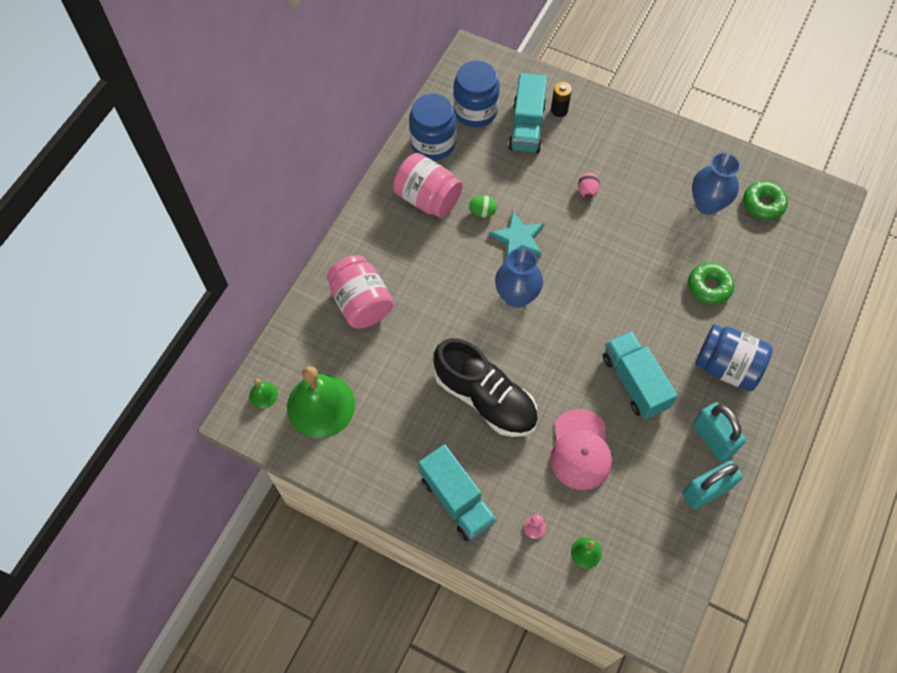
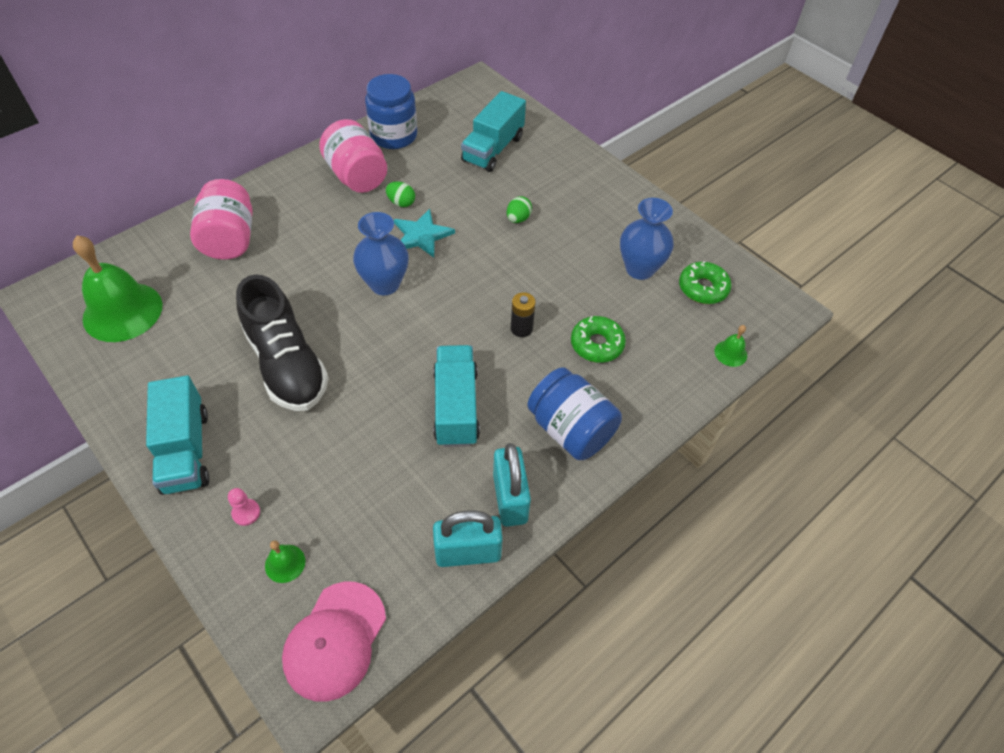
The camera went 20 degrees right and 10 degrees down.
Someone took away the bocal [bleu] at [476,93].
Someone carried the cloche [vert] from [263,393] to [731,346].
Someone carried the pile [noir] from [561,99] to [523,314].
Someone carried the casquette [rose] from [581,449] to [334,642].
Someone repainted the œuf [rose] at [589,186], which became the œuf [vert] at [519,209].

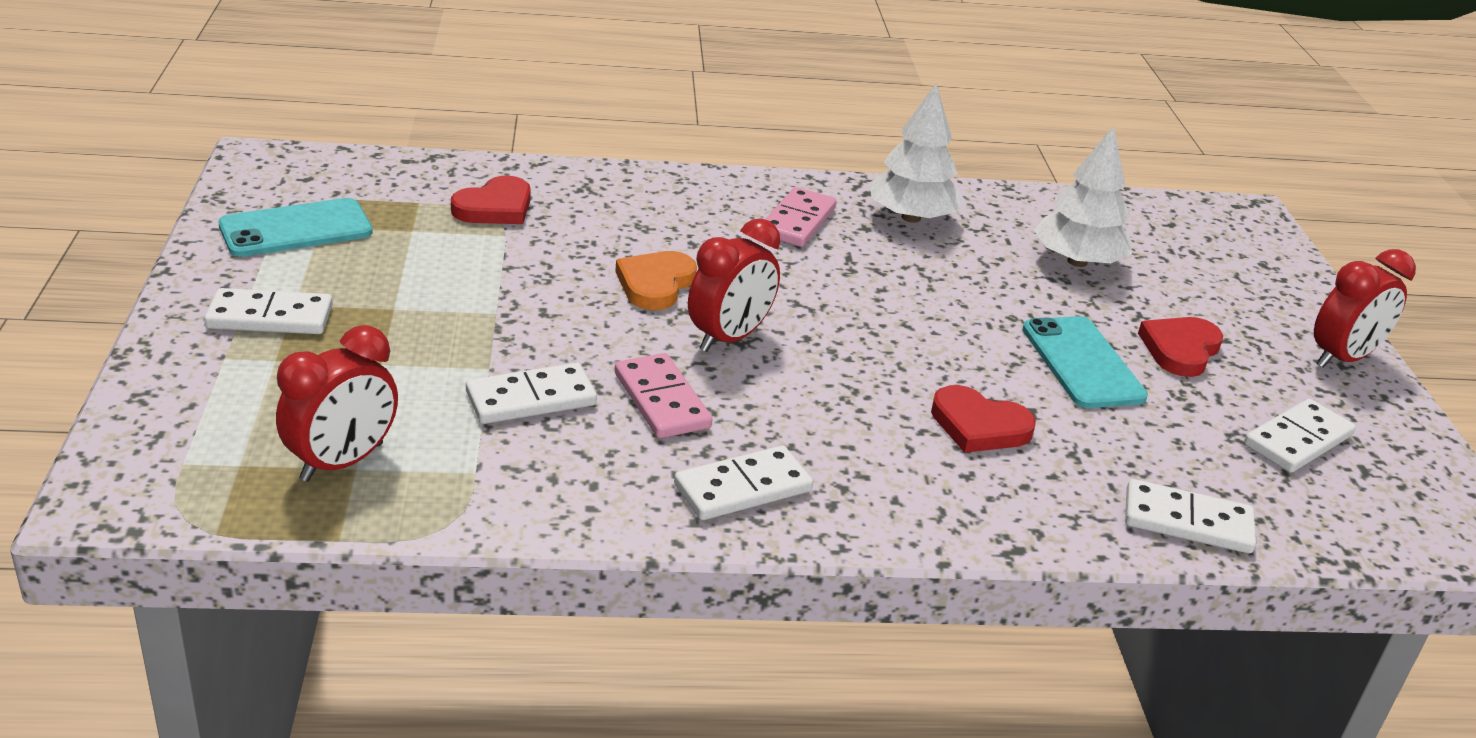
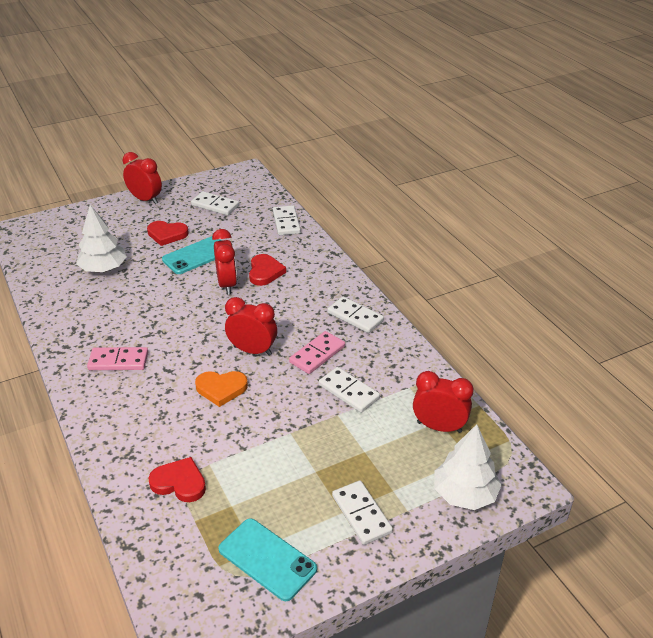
The camera went 110 degrees left and 5 degrees up.
Someone put down the réveil [rouge] at [224,262].
Someone carried the arbre [blanc] from [916,153] to [468,467].

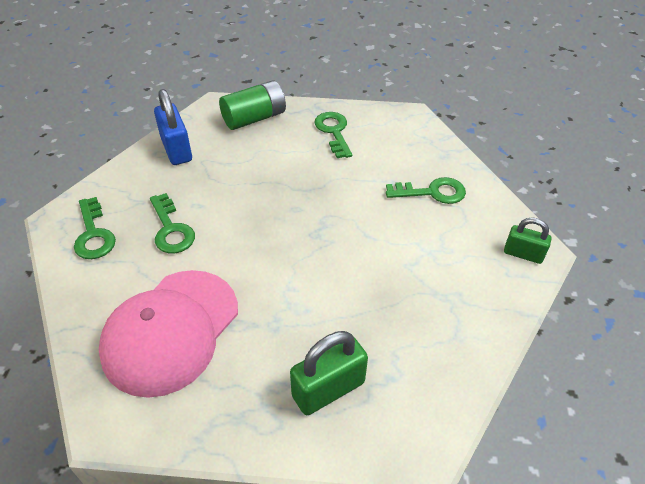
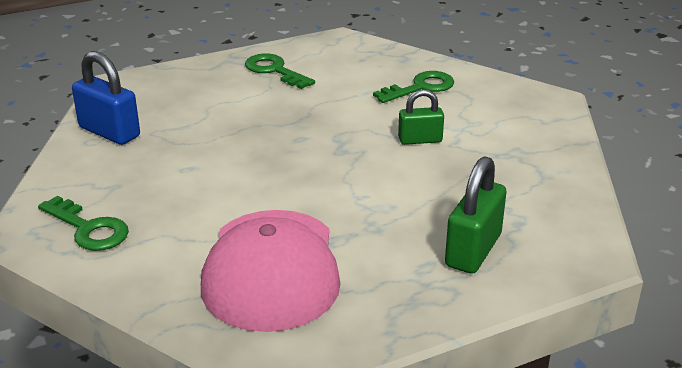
The camera went 30 degrees left and 15 degrees down.
Someone took away the clé [vert] at [172,223].
Someone took away the pile [vert] at [252,105].
Someone carried the cadenas [vert] from [528,240] to [421,117].

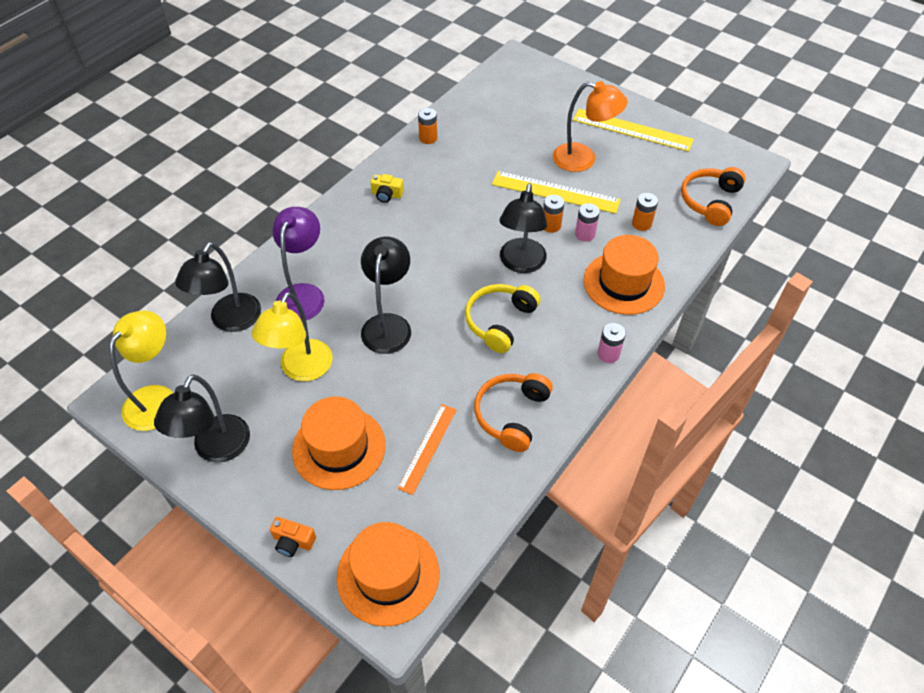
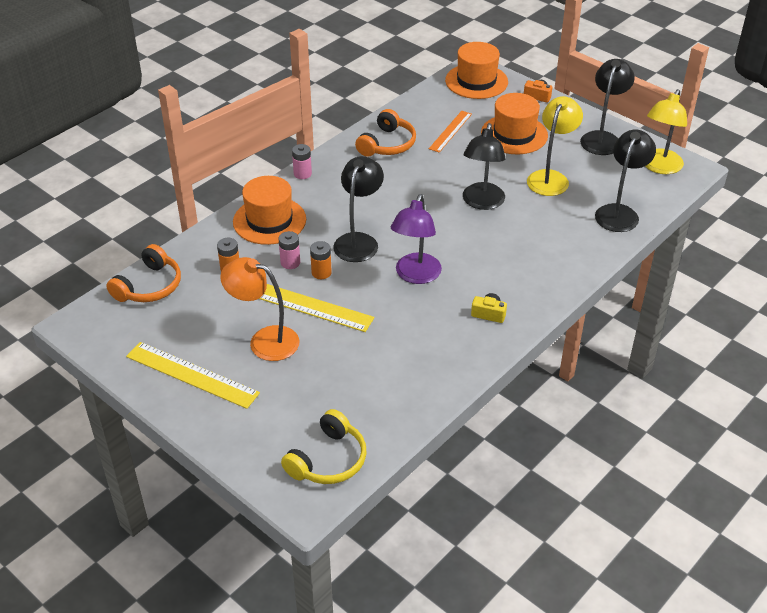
The camera went 175 degrees left and 10 degrees down.
Someone took away the pile [orange] at [427,126].
Someone carried the lampe [violet] from [298,263] to [416,239].
Someone carried the casque audio [jaune] from [502,318] to [323,446].

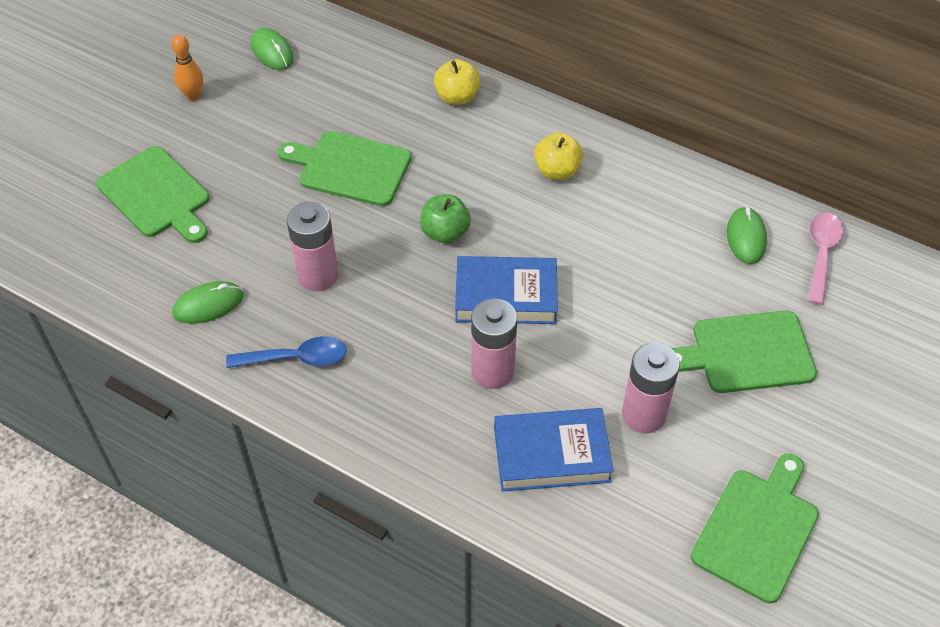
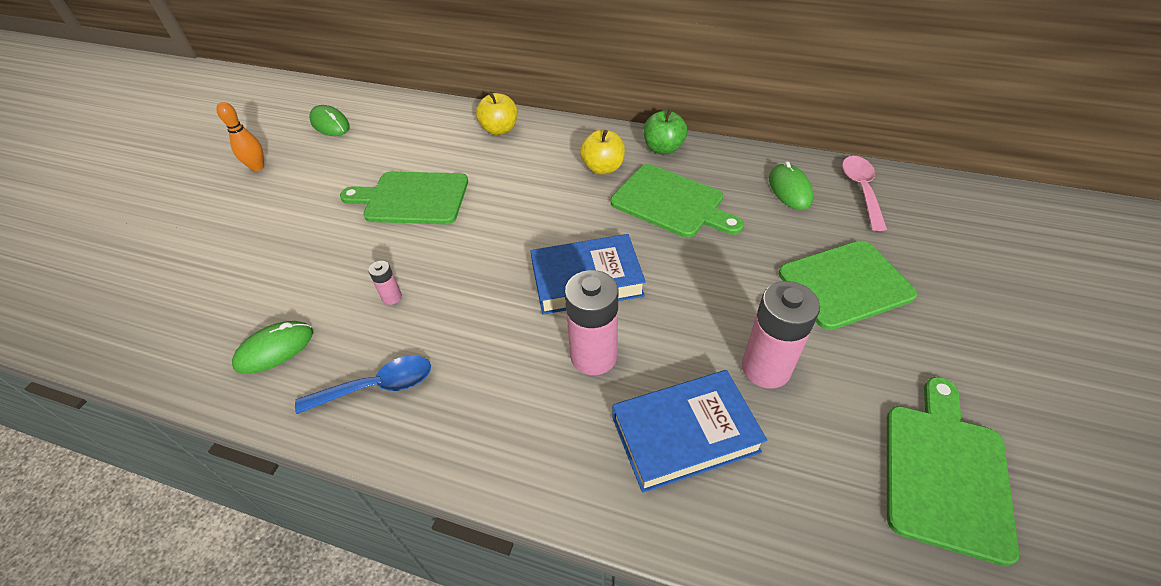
The camera went 10 degrees left and 5 degrees down.
Someone carried the planche à découper [vert] from [152,194] to [677,201].
Someone carried the pomme [vert] from [445,219] to [665,132].
Someone scaled the pile [rose] at [313,246] by 0.47.

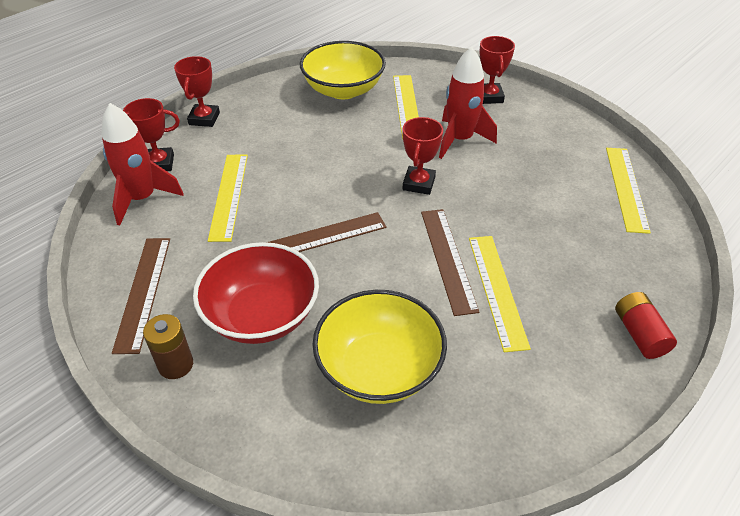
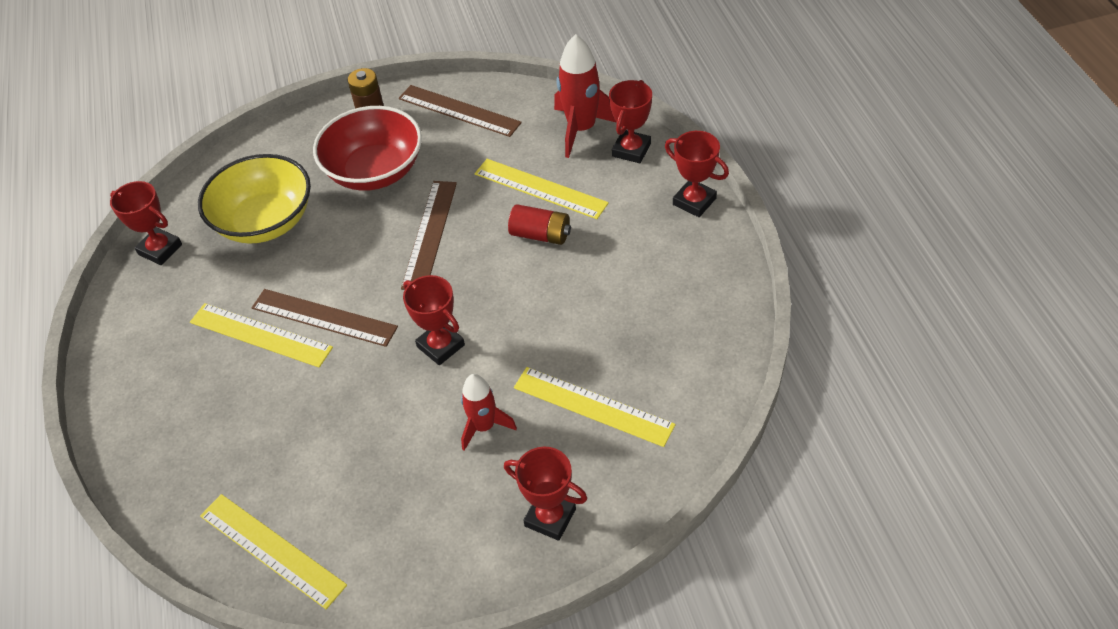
The camera went 125 degrees right and 5 degrees up.
Someone took away the bol [jaune] at [343,70].
Someone put down the trophée [rouge] at [146,223].
Someone carried the pile [rouge] from [646,325] to [539,224].
Someone scaled the fusée [rouge] at [468,103] by 0.64.

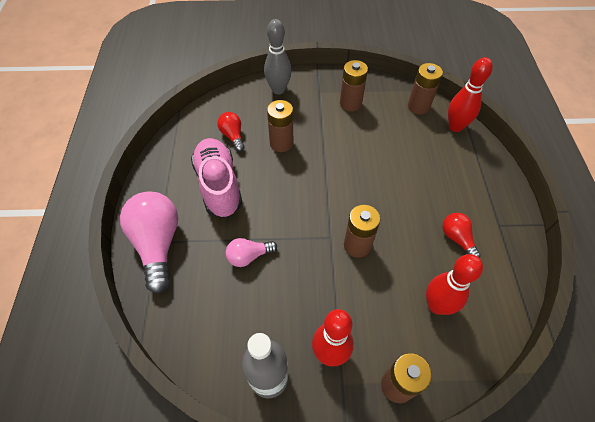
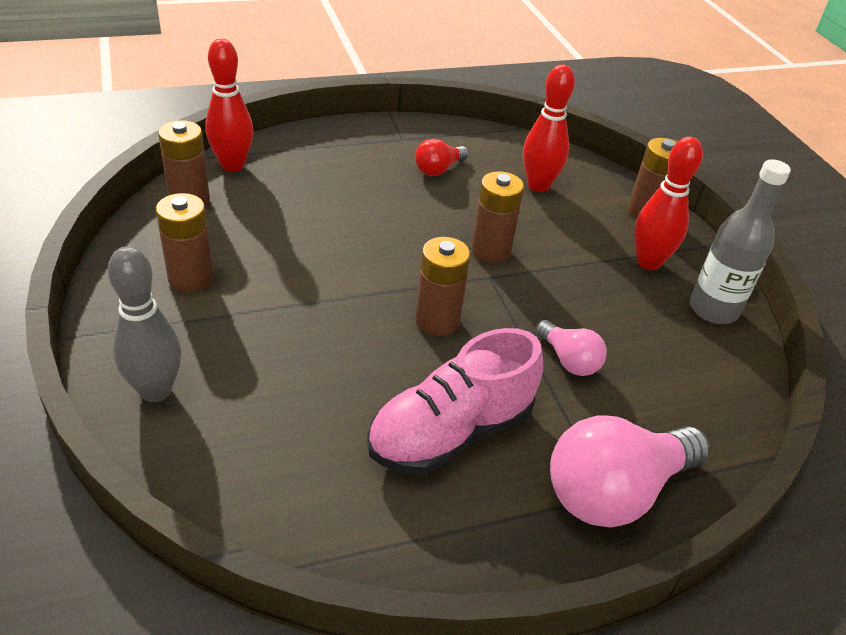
The camera went 110 degrees left and 15 degrees down.
Someone took away the ampoule [rouge] at [231,132].
Someone carried the pile [marron] from [280,126] to [443,286].

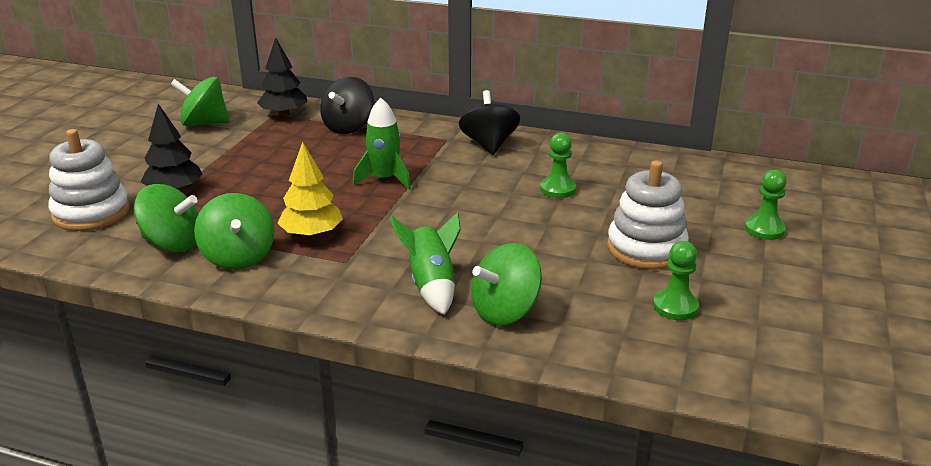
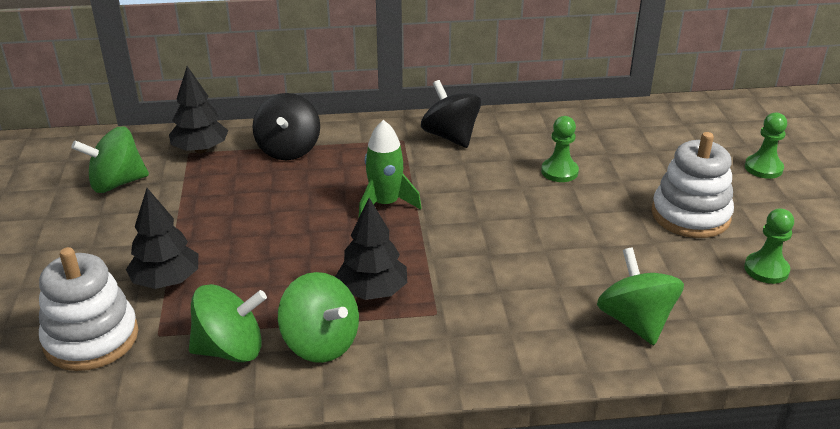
The camera went 25 degrees left and 5 degrees up.
Someone took away the fusée [vert] at [425,263].
Someone repainted the arbre [jaune] at [310,190], which became the arbre [noir] at [371,249].
Someone rotated the toupie [vert] at [506,284] by 135 degrees clockwise.

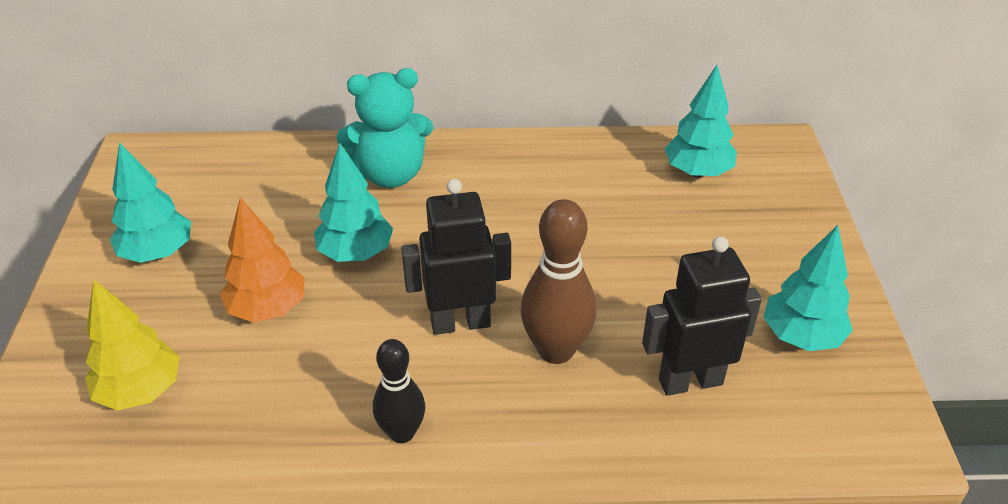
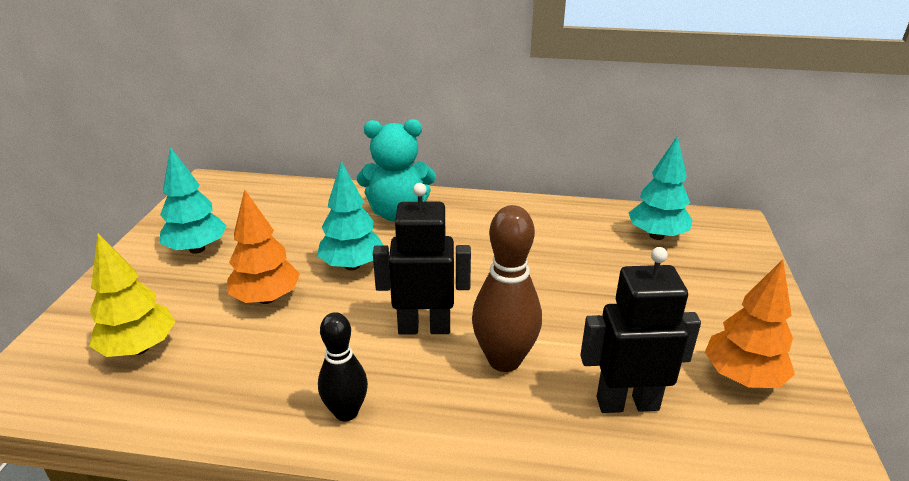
The camera went 10 degrees right and 10 degrees down.
Someone repainted the arbre [turquoise] at [808,288], which became the arbre [orange] at [750,323].

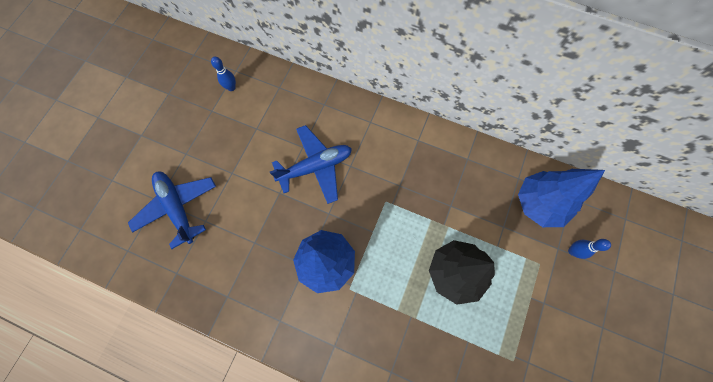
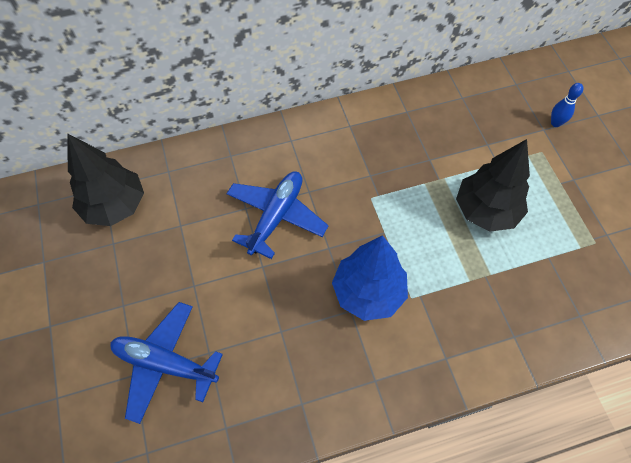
The camera went 40 degrees left and 10 degrees down.
Someone took away the arbre [bleu] at [561,198].
Someone swapped the quille [bleu] at [223,74] for the arbre [noir] at [106,180].

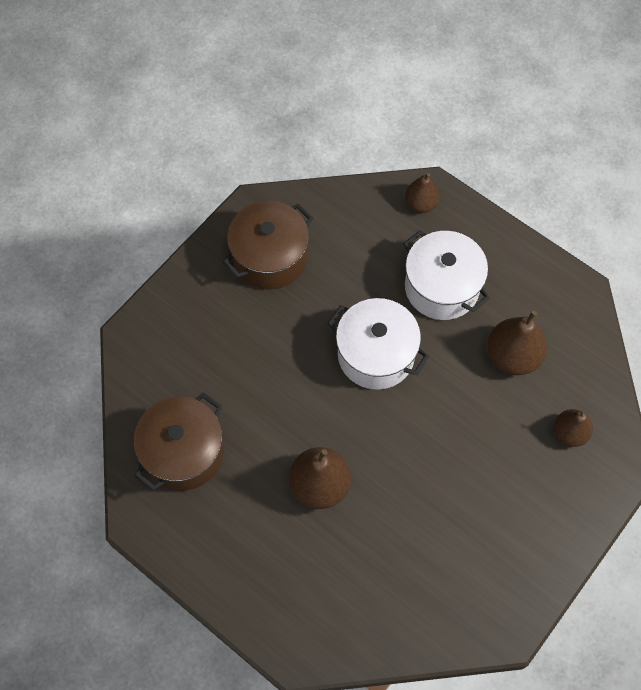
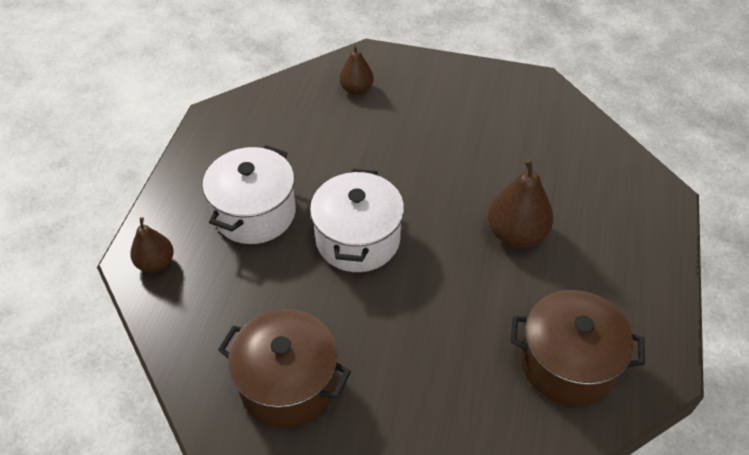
The camera went 115 degrees left and 15 degrees down.
Someone took away the poire [marron] at [517,343].

